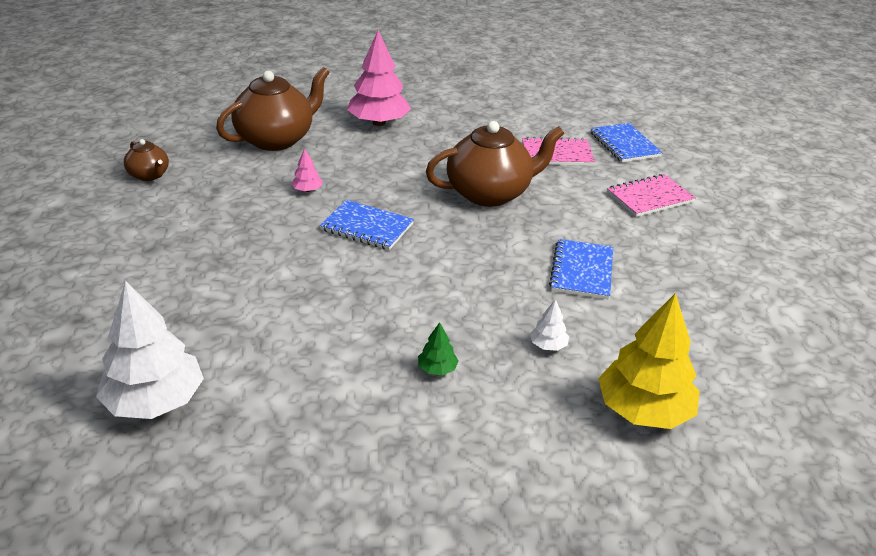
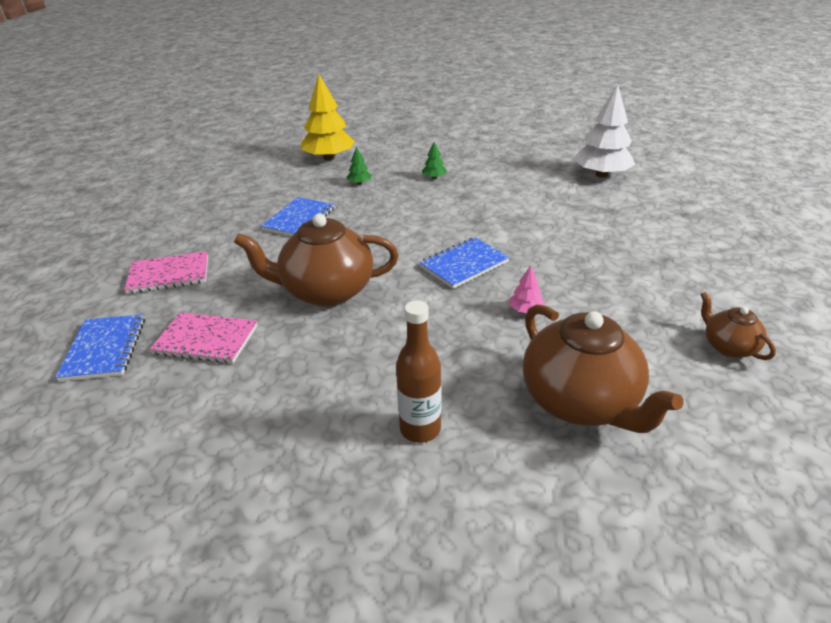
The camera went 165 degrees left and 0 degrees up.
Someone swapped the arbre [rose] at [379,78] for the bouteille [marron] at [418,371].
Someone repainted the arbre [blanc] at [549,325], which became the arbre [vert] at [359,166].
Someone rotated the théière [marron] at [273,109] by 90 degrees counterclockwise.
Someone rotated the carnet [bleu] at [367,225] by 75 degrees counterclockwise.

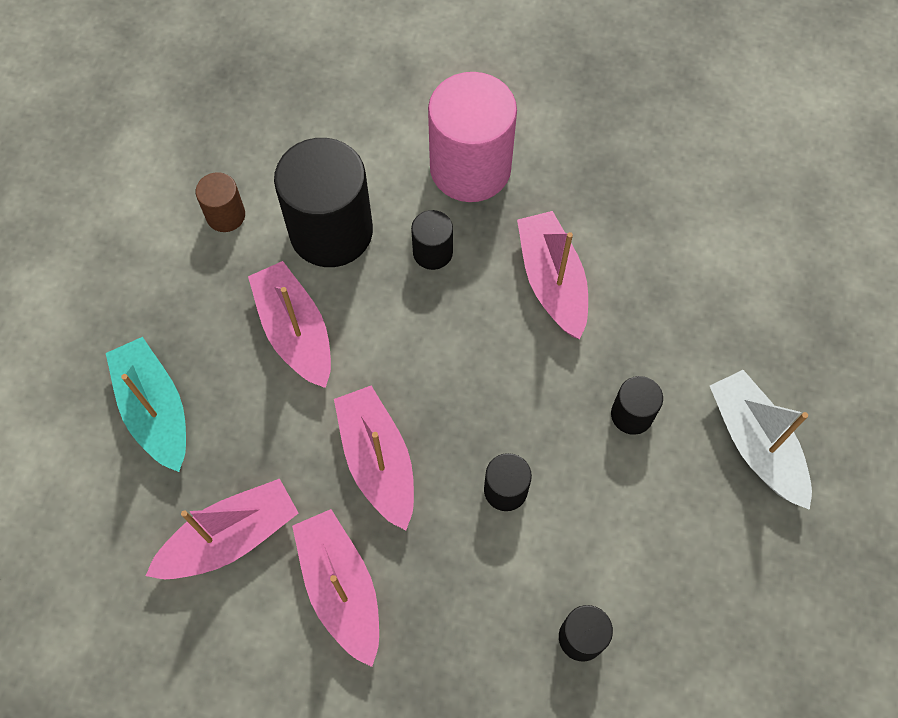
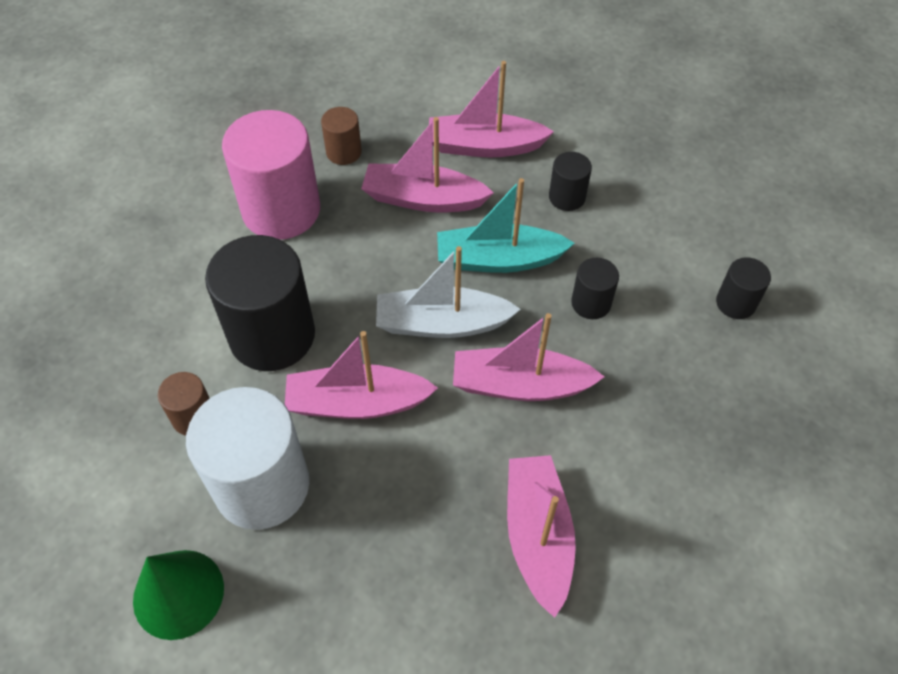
The camera went 65 degrees left and 10 degrees down.
Someone took away the cylindre [noir] at [432,240].
Someone put down the cône [vert] at [178,595].
Someone put down the cylindre [blanc] at [247,458].
Someone put down the cylindre [marron] at [341,136].
Someone carried the bateau [turquoise] from [146,404] to [505,225].
Someone carried the bateau [rose] from [335,588] to [491,109].
Someone carried the bateau [blanc] from [761,440] to [448,292].

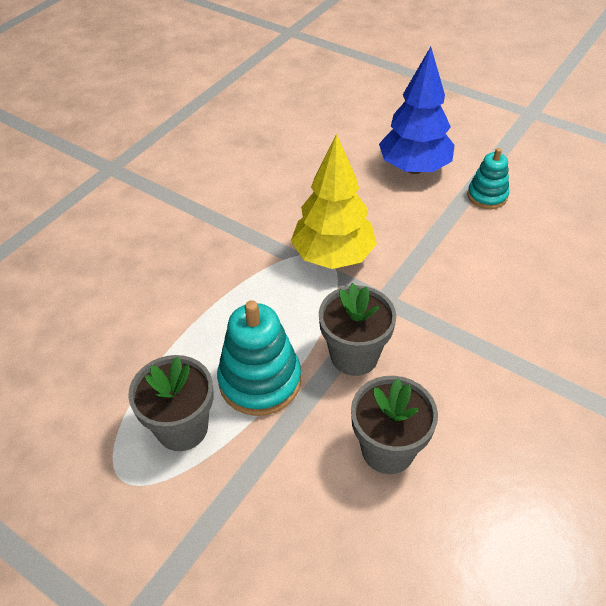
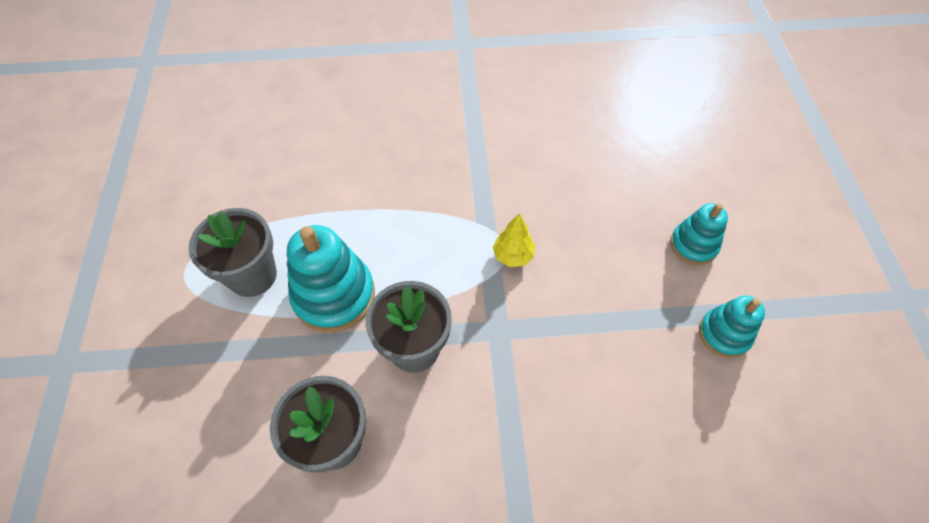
The camera went 50 degrees right and 10 degrees up.
Someone swapped the arbre [bleu] at [417,110] for the jouet à empiler [turquoise] at [699,234].
Someone scaled the arbre [jaune] at [334,201] by 0.46.

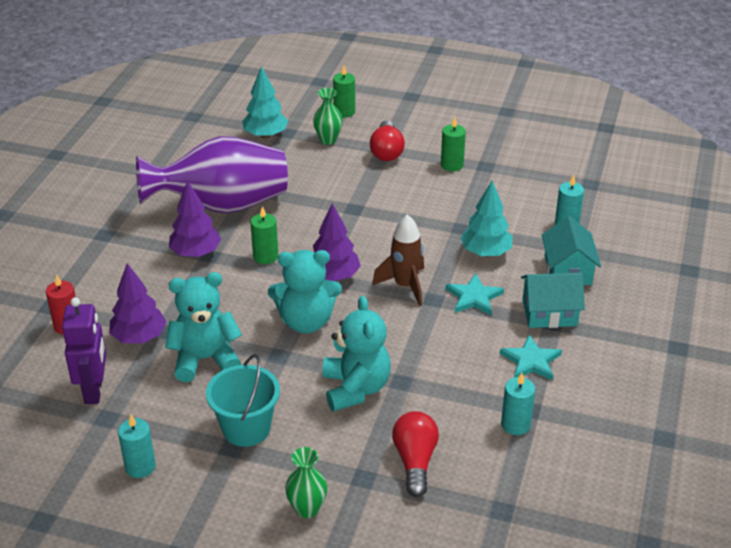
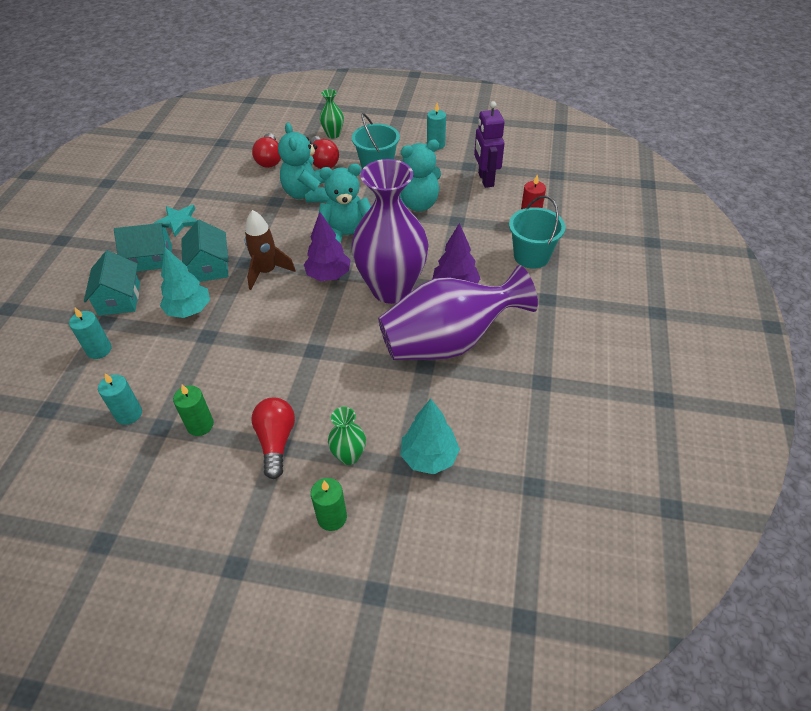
The camera went 175 degrees right and 10 degrees up.
Someone took away the arbre [violet] at [137,303].
Someone put down the ampoule [rouge] at [324,152].
Someone put down the seau [turquoise] at [537,232].
Someone carried the bougie [turquoise] from [518,404] to [120,399].
Someone swapped the bougie [vert] at [264,235] for the vase [violet] at [390,231].
Someone swapped the étoile [turquoise] at [475,295] for the maison [turquoise] at [205,251].

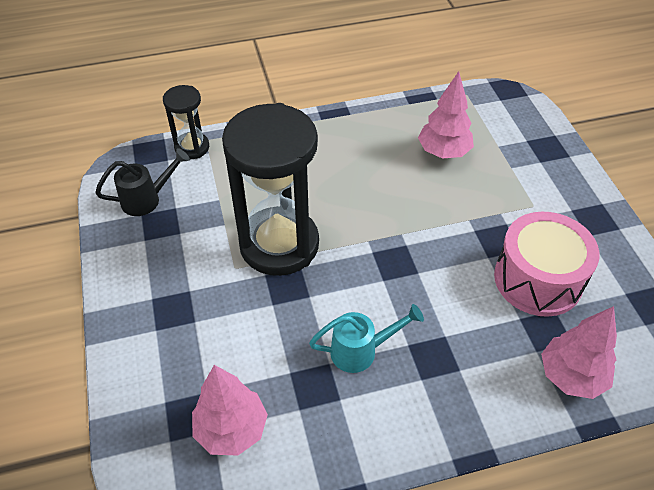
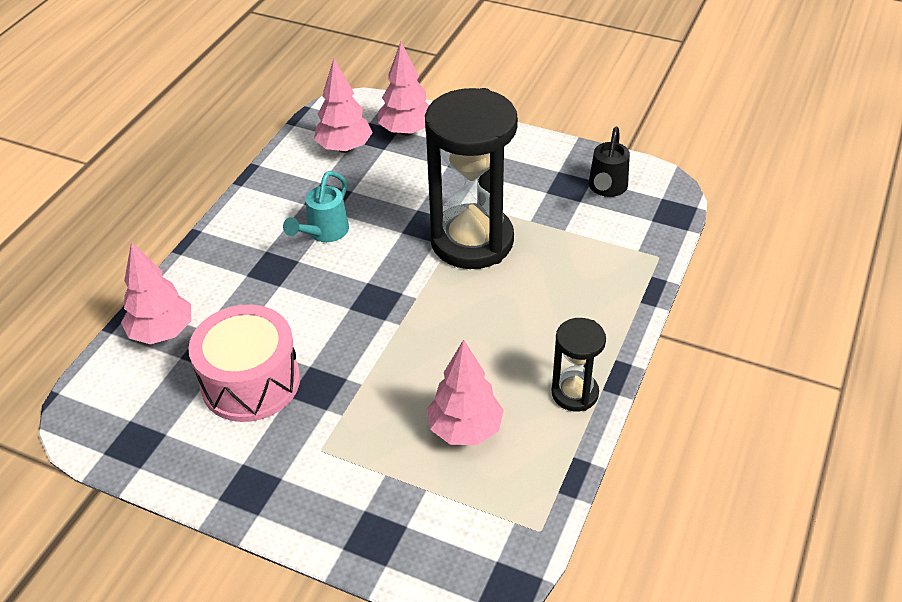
The camera went 130 degrees right and 5 degrees down.
Someone put down the arbre [rose] at [403,89].
Someone carried the sablier [noir] from [186,122] to [579,364].

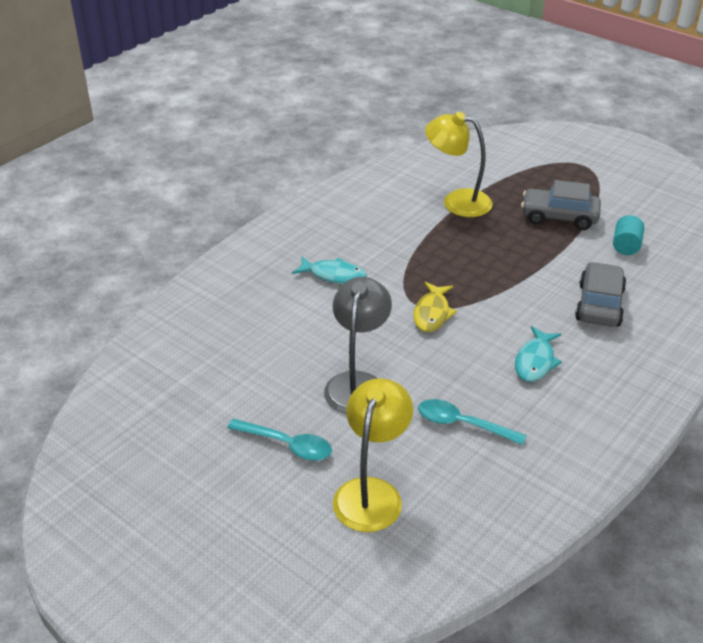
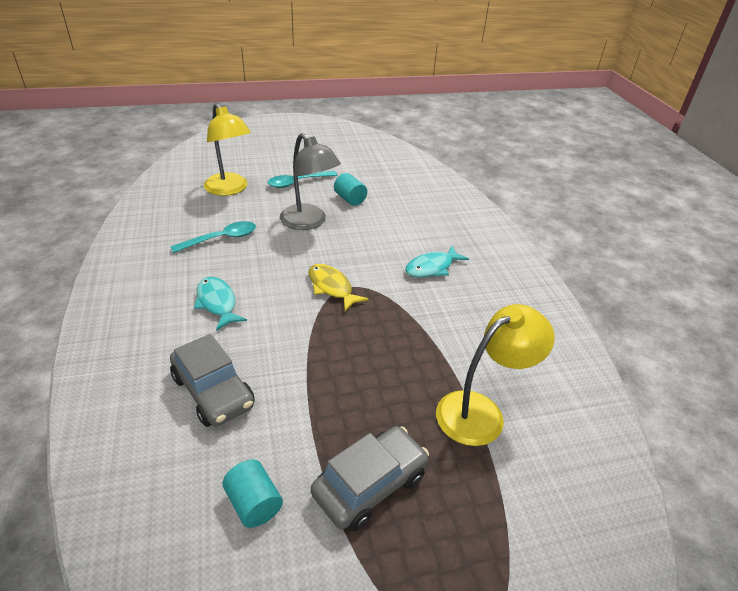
The camera went 125 degrees right and 0 degrees up.
Someone put down the cylindre [turquoise] at [350,189].

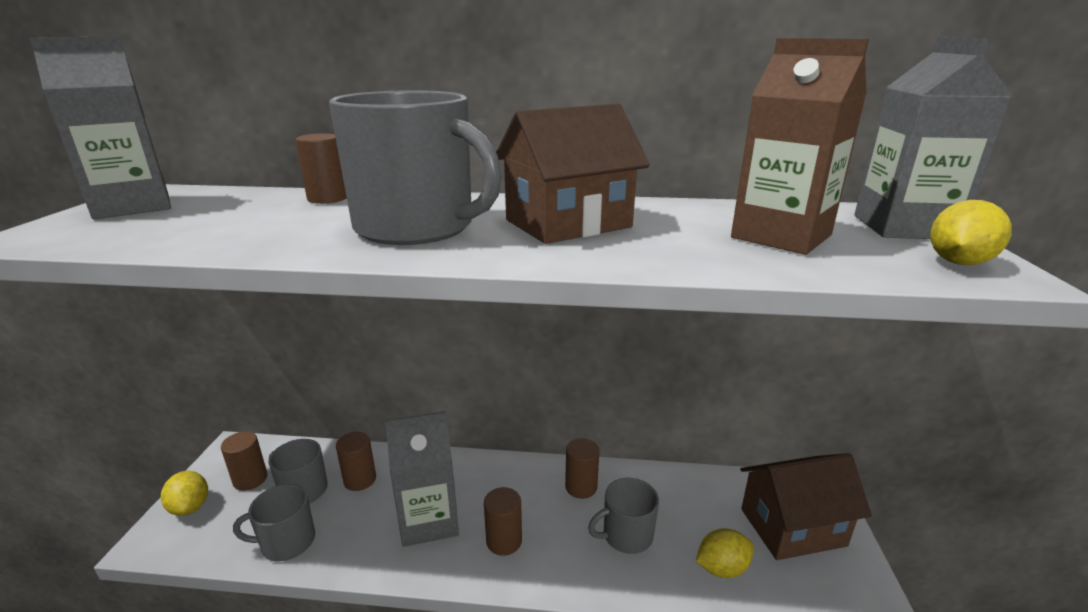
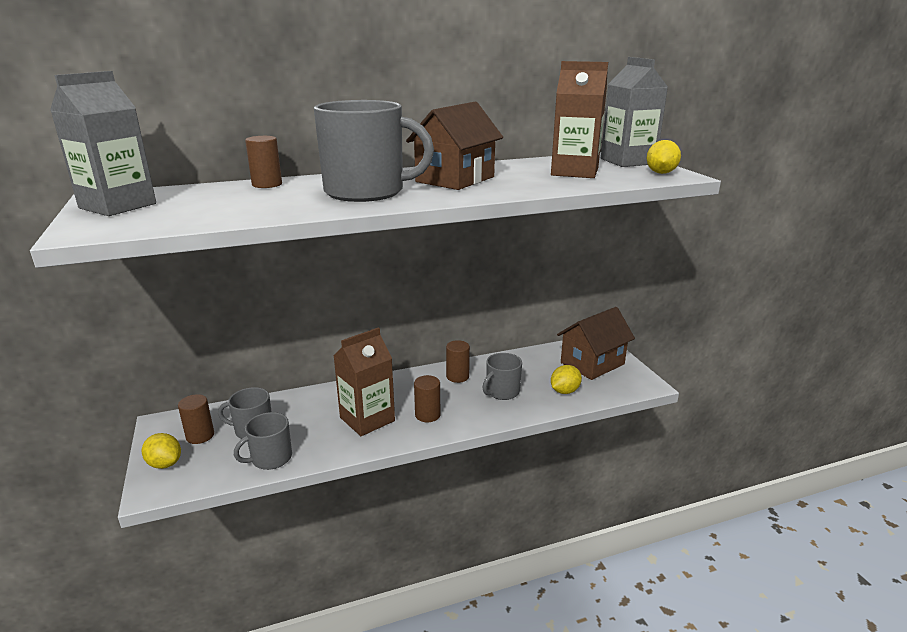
The camera went 25 degrees left and 0 degrees up.
Someone took away the cylindre [marron] at [356,461].
Someone repainted the brique de lait [gris] at [422,479], which became the brique de lait [marron] at [364,381].

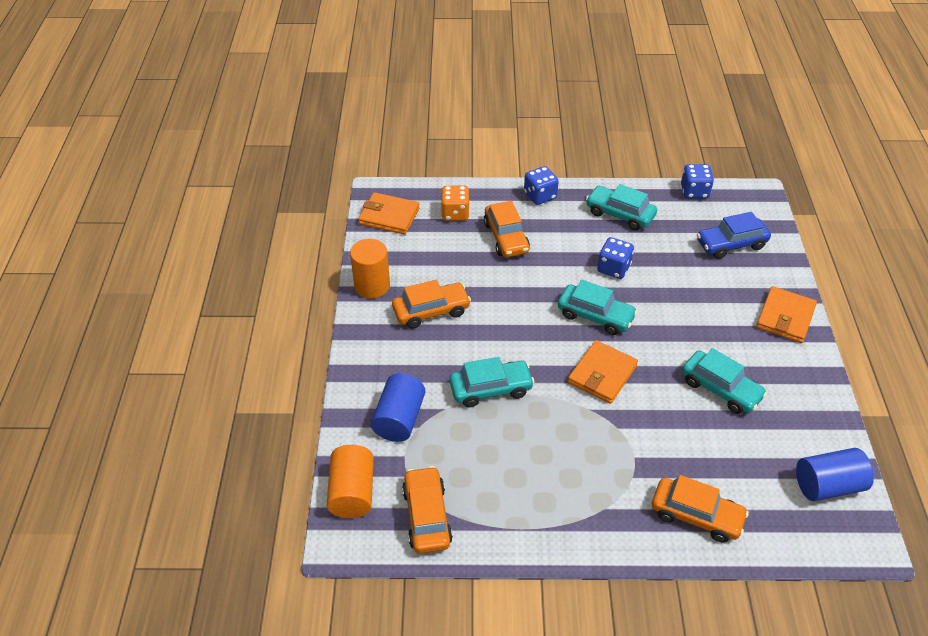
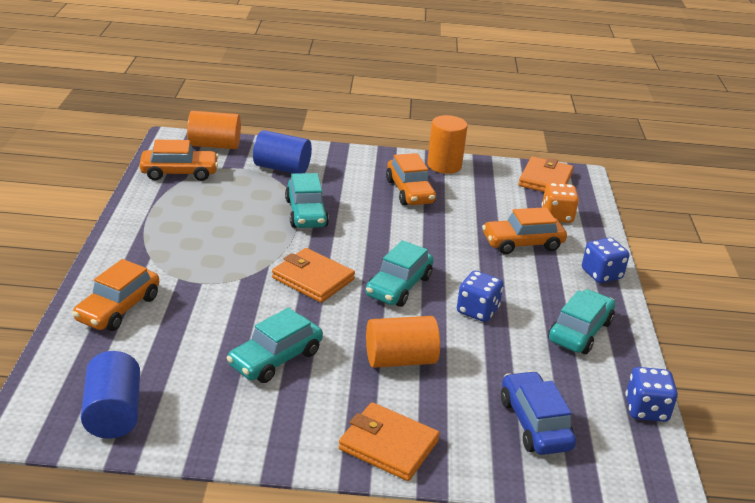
The camera went 90 degrees right and 15 degrees down.
Someone put down the cylindre [orange] at [403,342].

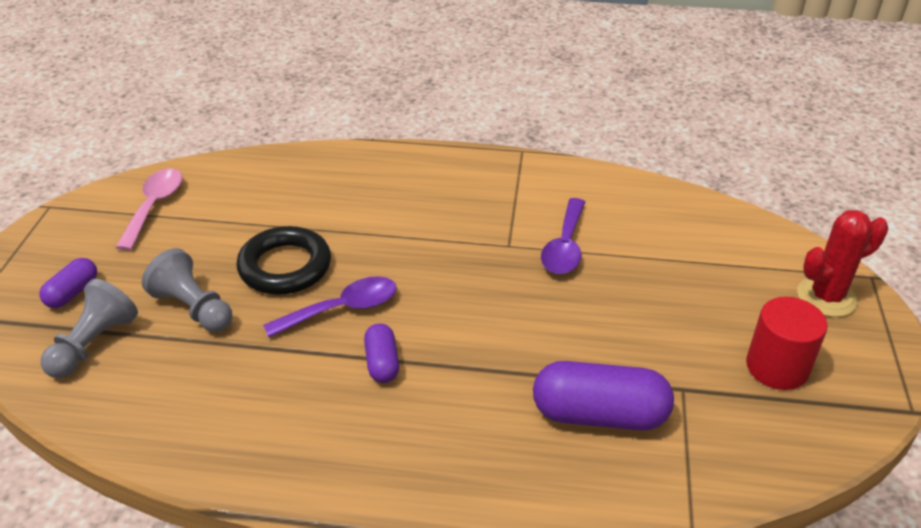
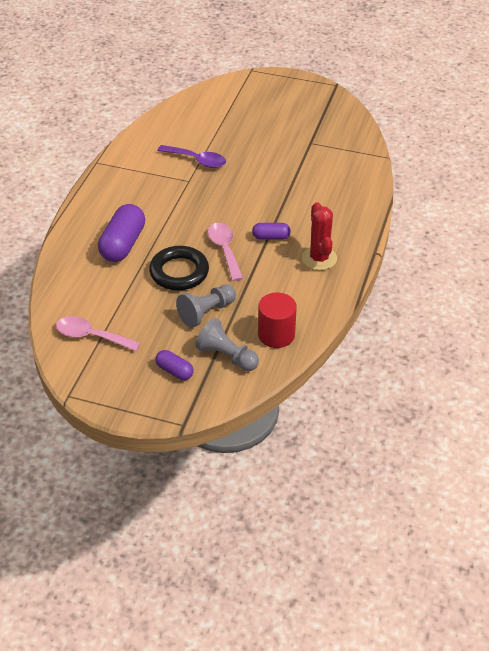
The camera went 80 degrees left and 5 degrees up.
Someone carried the gélule [violet] from [603,396] to [121,233].
Someone carried the cylindre [rouge] from [787,343] to [277,320].
Someone carried the cactus [rouge] from [842,263] to [319,236].
Someone repainted the cuillère [violet] at [330,306], which became the cuillère [rose] at [225,252].

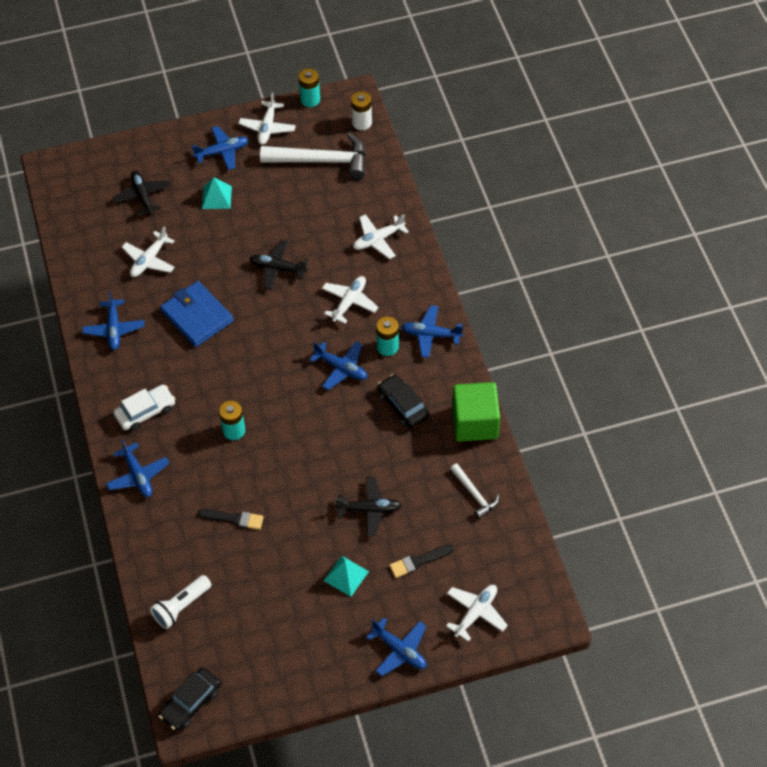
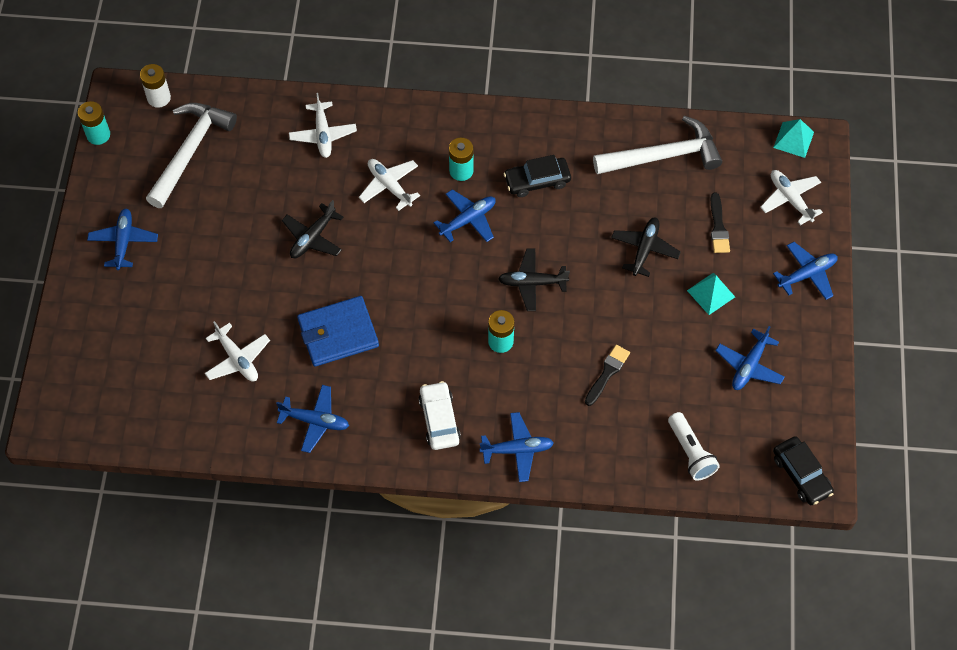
The camera went 70 degrees left and 5 degrees up.
Someone took away the avion [blanc] at [267,119].
Someone took away the cube [vert] at [476,412].
Someone carried the avion [noir] from [142,193] to [534,279].
Someone carried the pyramide [turquoise] from [217,193] to [793,138].
Someone carried the avion [bleu] from [432,331] to [750,358].
Someone scaled the marteau [blanc] at [474,491] by 1.92.

